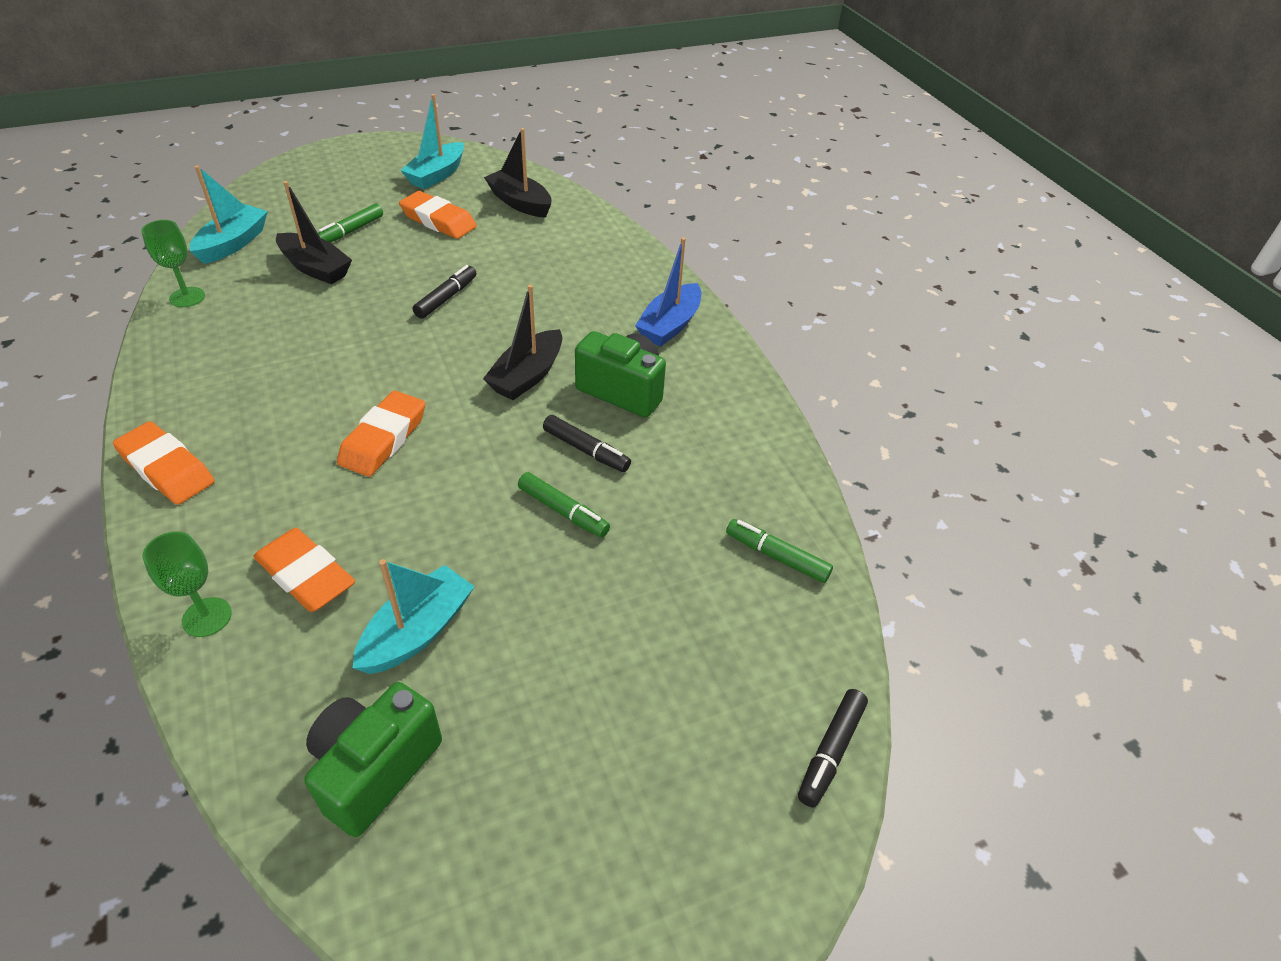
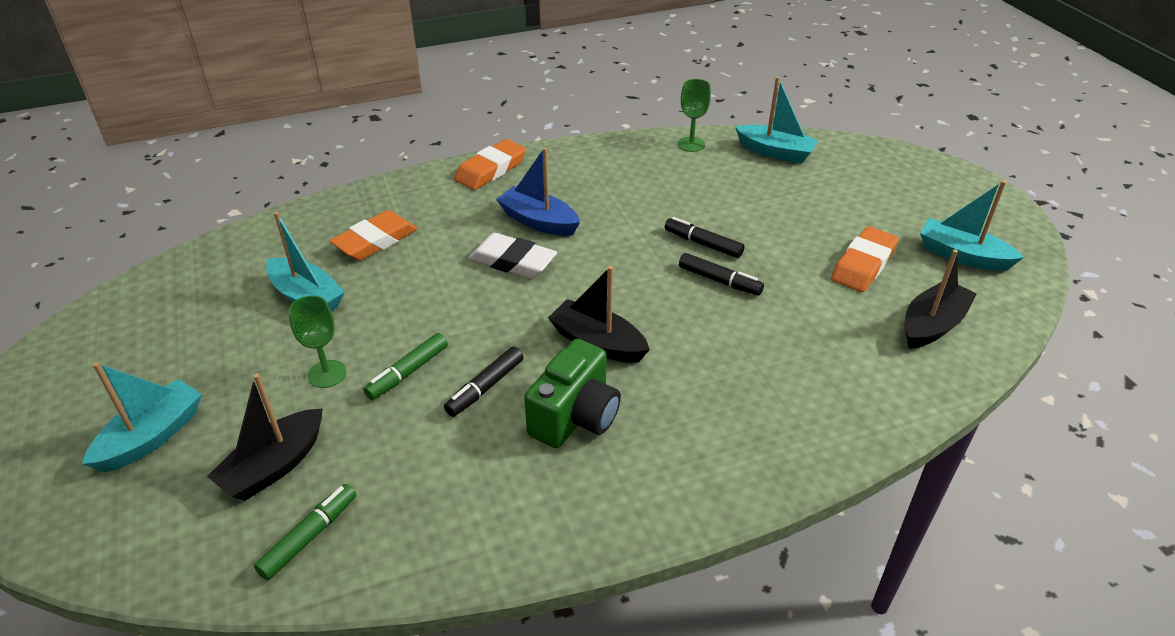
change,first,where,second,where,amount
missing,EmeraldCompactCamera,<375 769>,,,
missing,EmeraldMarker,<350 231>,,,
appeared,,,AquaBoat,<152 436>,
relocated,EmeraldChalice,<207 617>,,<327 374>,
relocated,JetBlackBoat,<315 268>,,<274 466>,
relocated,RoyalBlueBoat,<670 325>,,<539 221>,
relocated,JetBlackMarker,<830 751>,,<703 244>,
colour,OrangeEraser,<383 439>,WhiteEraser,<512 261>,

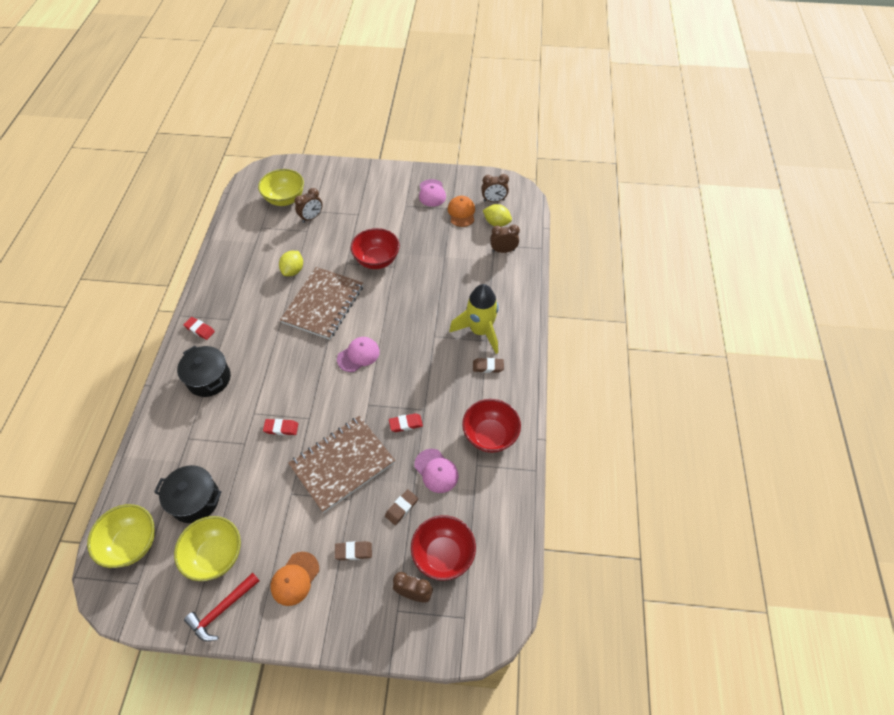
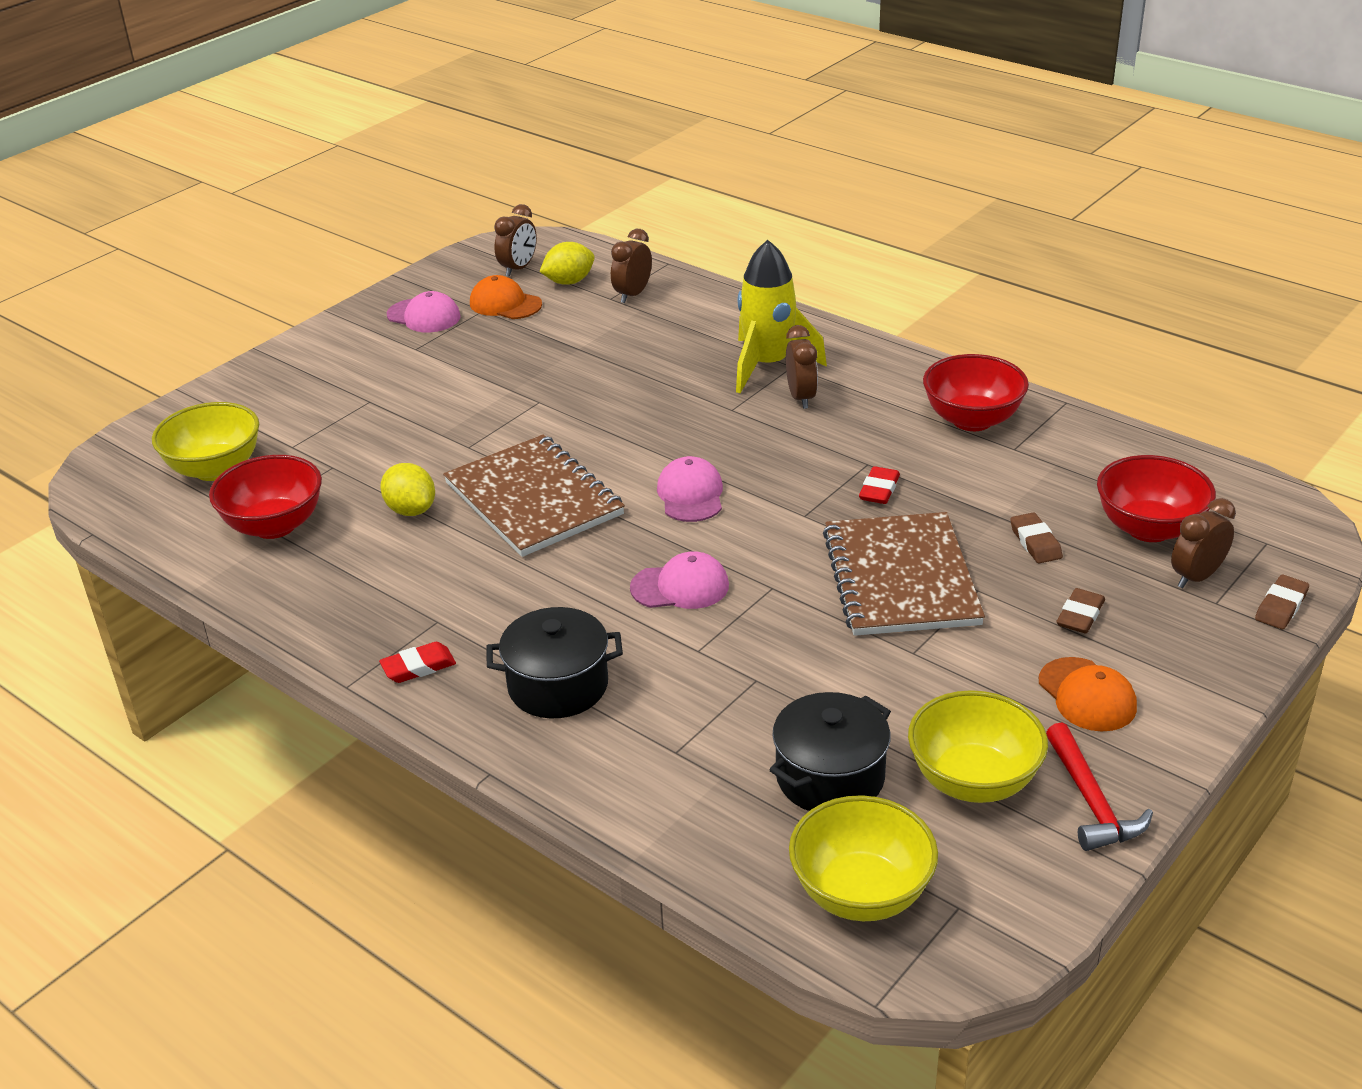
change,first,where,second,where,amount
missing,CrimsonEraser,<281 428>,,,
relocated,RussetBedsideClock,<311 217>,,<801 397>,
relocated,CrimsonServingBowl,<377 260>,,<274 525>,
relocated,RosyPeakedCap,<436 471>,,<680 587>,
relocated,RussetEraser,<488 366>,,<1281 606>,

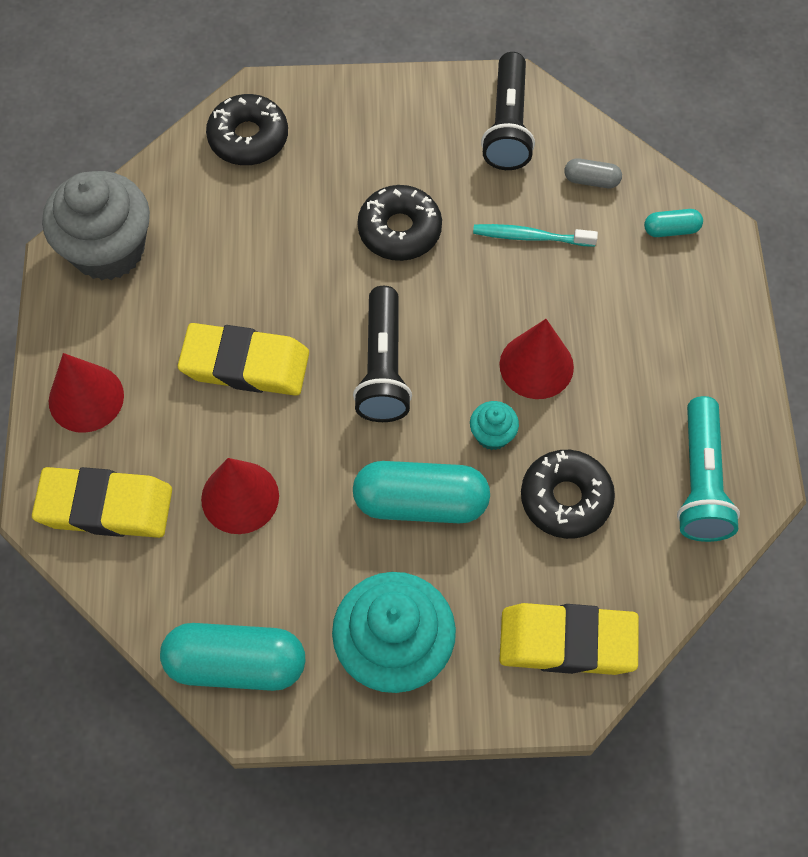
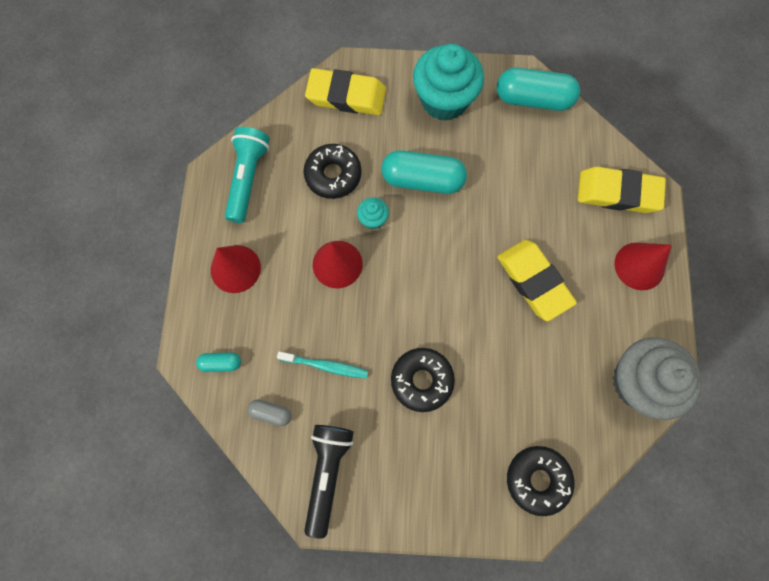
change,first,where,second,where,amount
missing,JetBlackFlashlight,<383 367>,,,
relocated,CrimsonConeShape,<240 497>,,<235 268>,
spun,BrightYellowEraser,<245 364>,,<534 281>,45 degrees clockwise

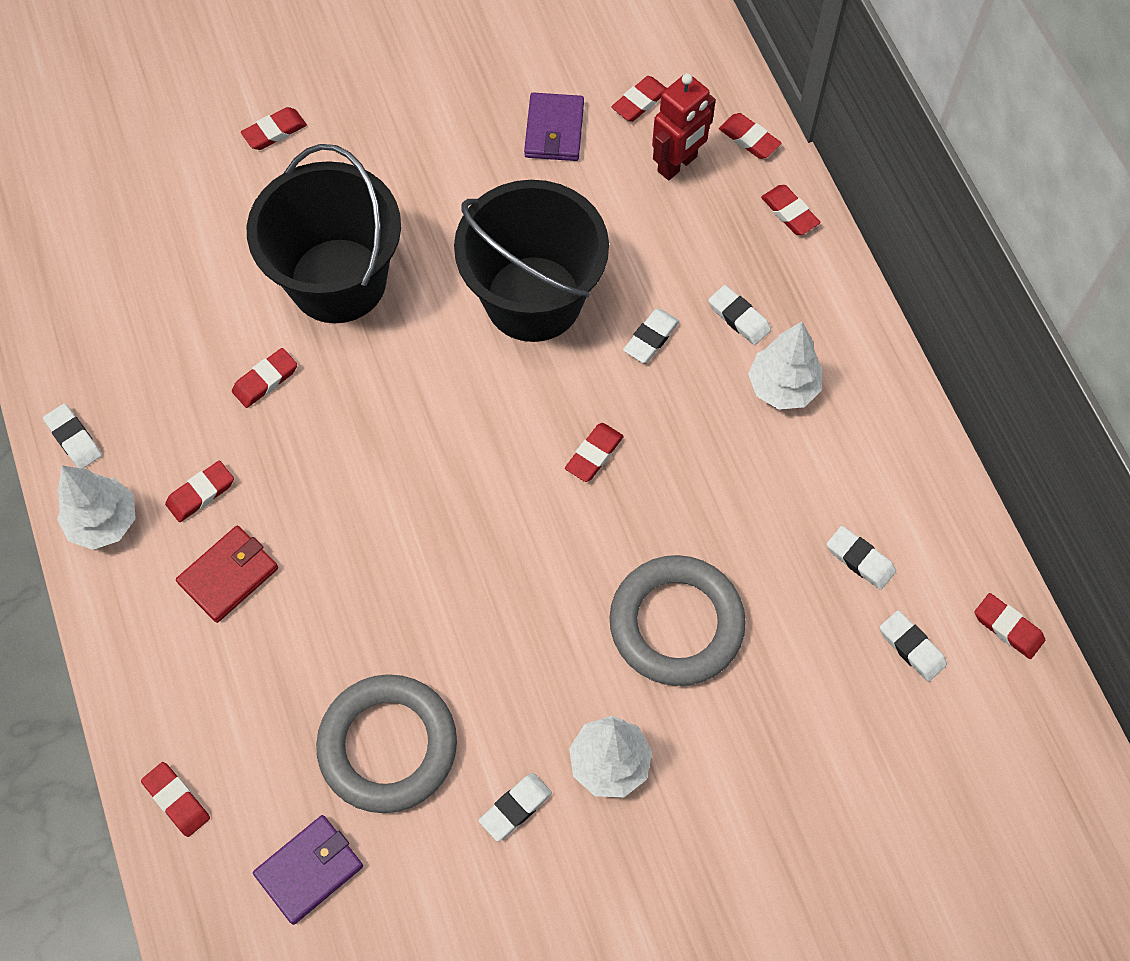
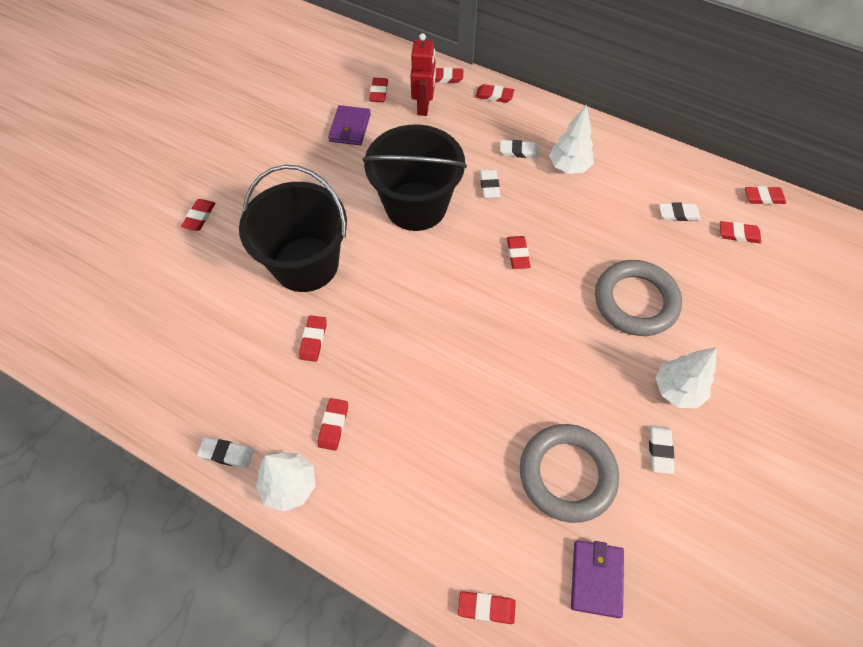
change,first,where,second,where,amount
missing,CrimsonWallet,<228 576>,,,
colour,WhiteEraser,<911 647>,CrimsonEraser,<738 234>,
spun,RoyalPurpleWallet,<554 130>,,<350 128>,45 degrees clockwise

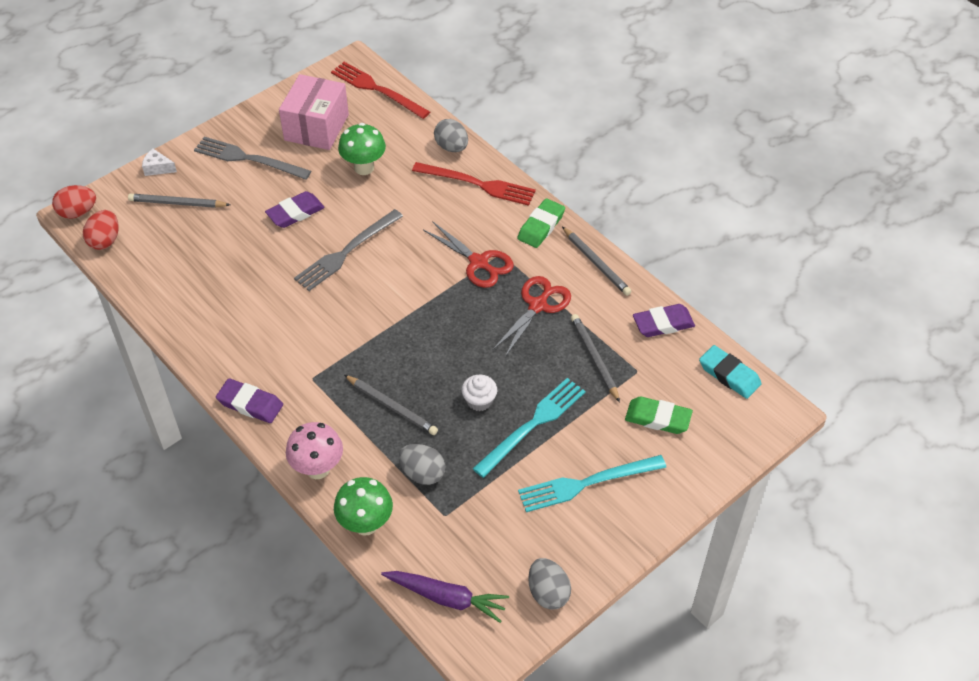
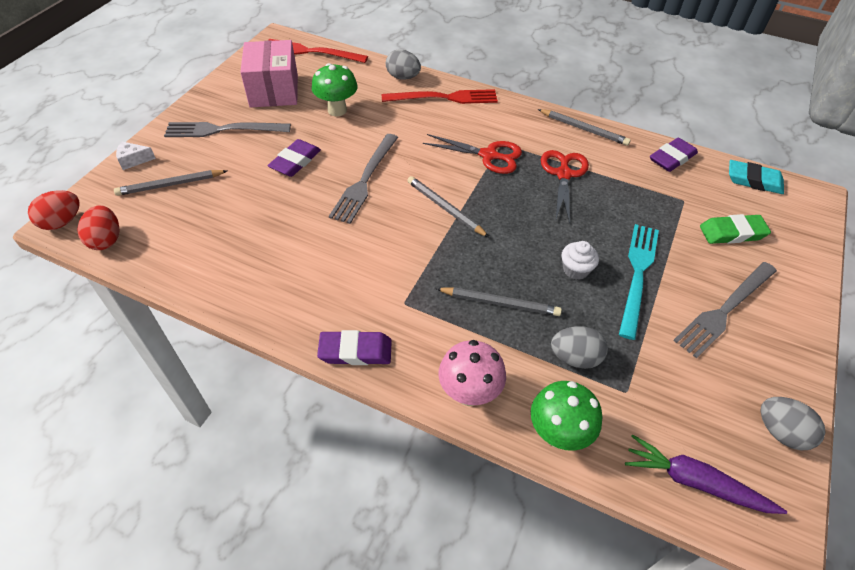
change,first,where,second,where,amount
missing,EmeraldEraser,<541 226>,,,
relocated,AshGreyLeadPencil,<594 358>,,<445 208>,
colour,AquaDinnerFork,<587 483>,AshGreyDinnerFork,<725 309>,
spun,RoyalPurpleRootVegetable,<446 598>,,<695 481>,150 degrees counterclockwise

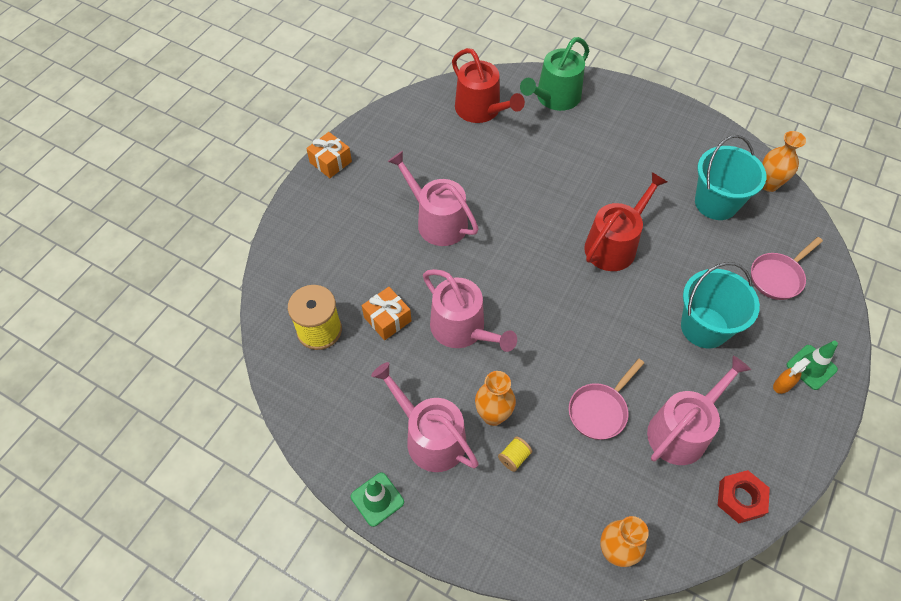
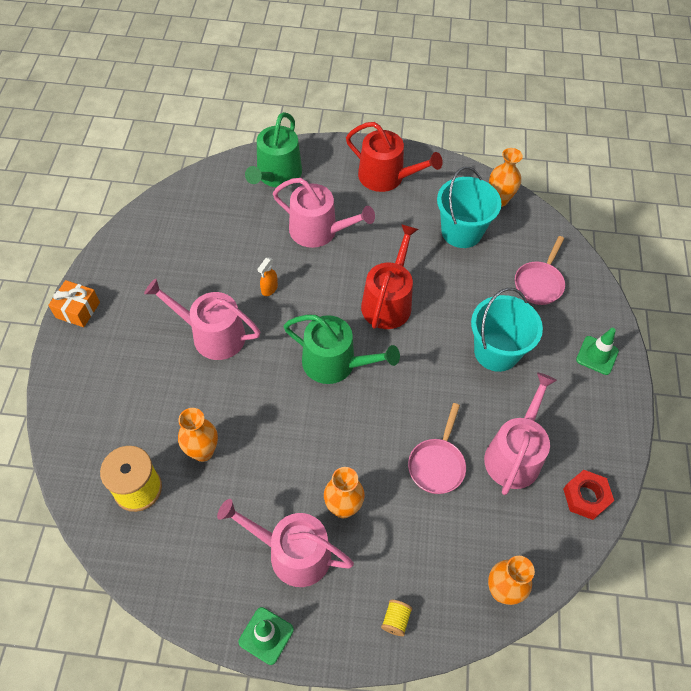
change,first,where,second,where,amount
appeared,,,EmeraldWateringCan,<335 363>,
relocated,RosyWateringCan,<462 329>,,<319 231>,
relocated,CrimsonWateringCan,<481 110>,,<386 177>,
relocated,BrightYellowBobbin,<514 457>,,<395 620>,
relocated,OrangeSprayer,<782 385>,,<269 289>,
exchanged,OrangePresent,<387 319>,OrangeVase,<203 451>,

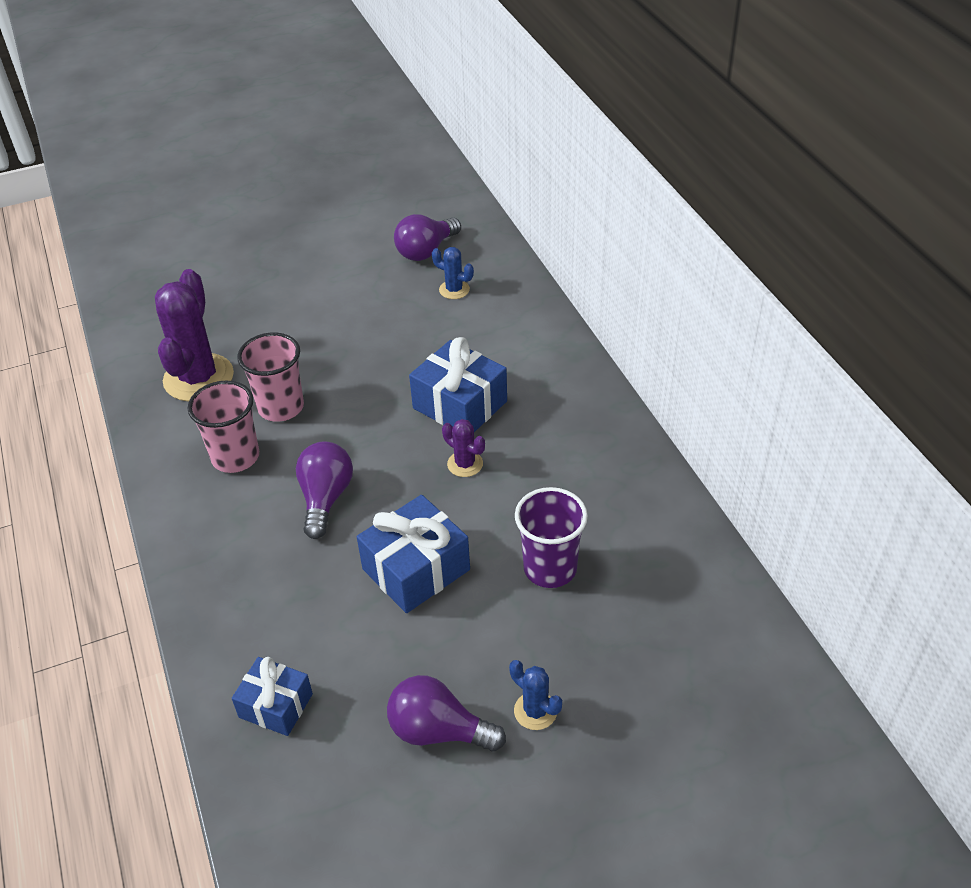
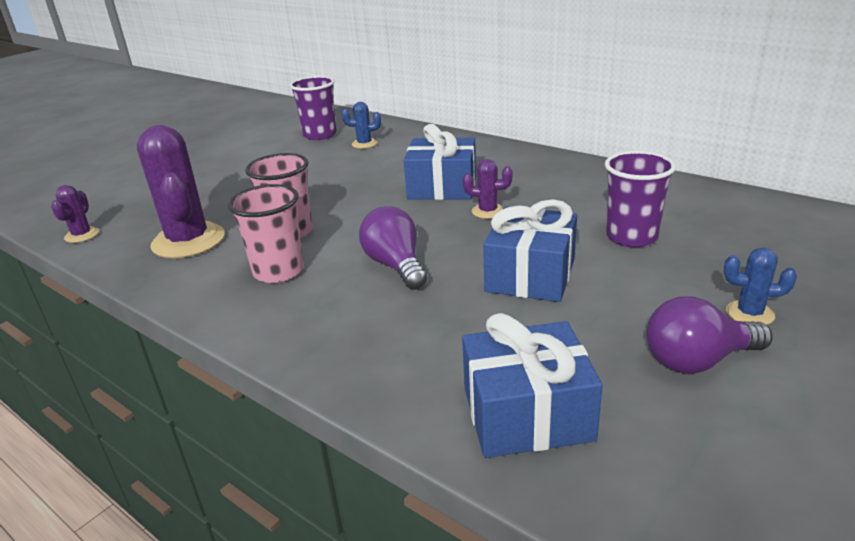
change,first,where,second,where,amount
appeared,,,RoyalPurpleSaguaroCactus,<82 235>,
exchanged,RoyalPurpleLightBulb,<426 251>,RoyalPurpleBeaker,<320 135>,
size,RoyalBluePresent,<276 705>,,<527 414>,x1.57

